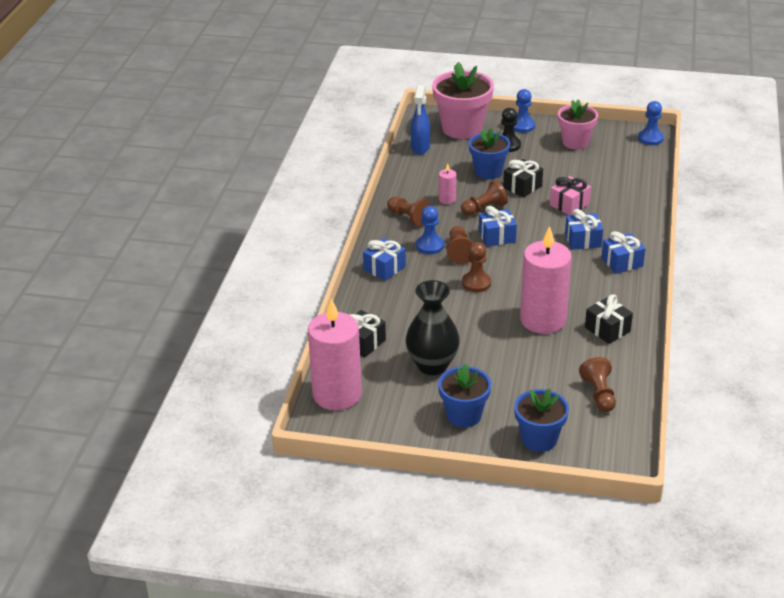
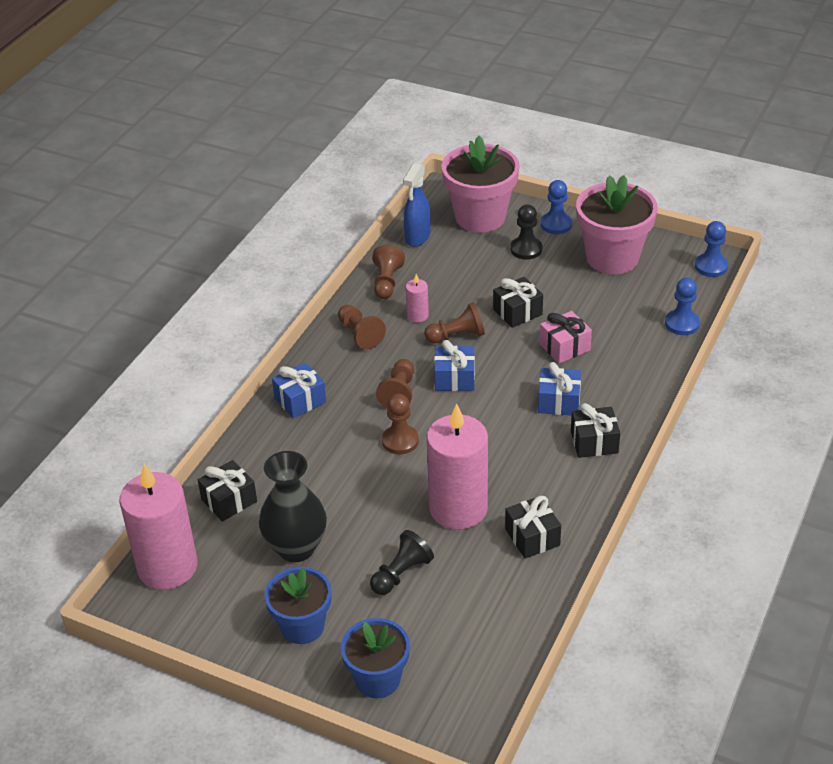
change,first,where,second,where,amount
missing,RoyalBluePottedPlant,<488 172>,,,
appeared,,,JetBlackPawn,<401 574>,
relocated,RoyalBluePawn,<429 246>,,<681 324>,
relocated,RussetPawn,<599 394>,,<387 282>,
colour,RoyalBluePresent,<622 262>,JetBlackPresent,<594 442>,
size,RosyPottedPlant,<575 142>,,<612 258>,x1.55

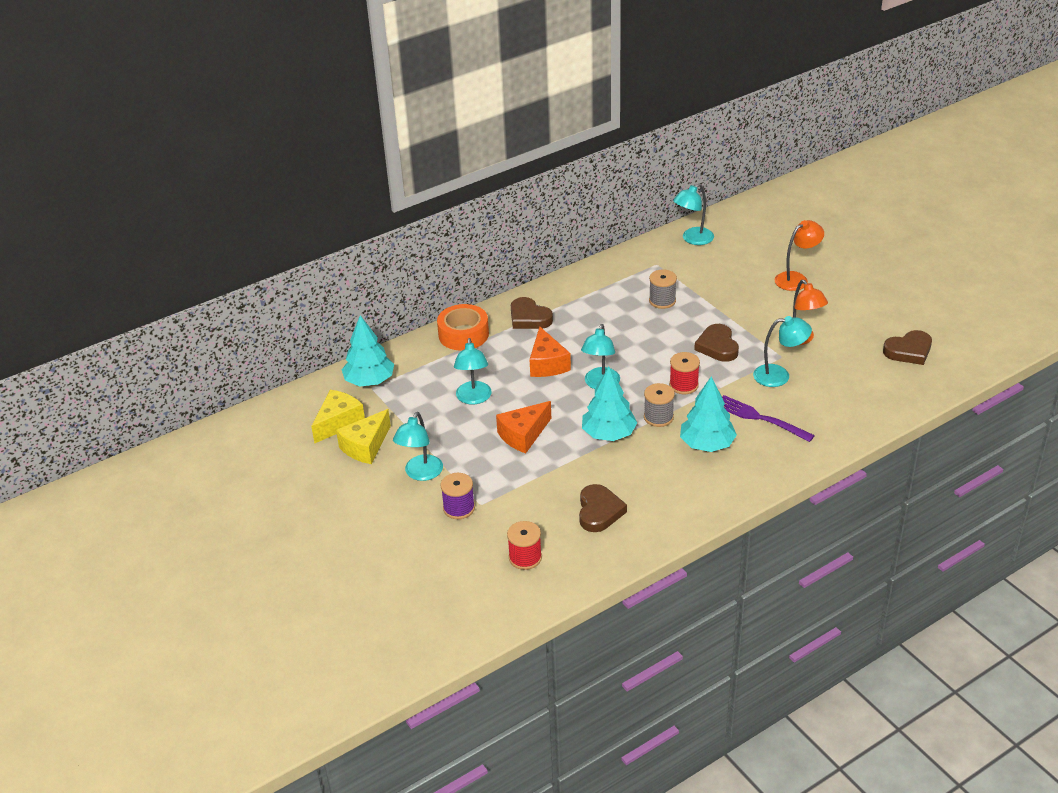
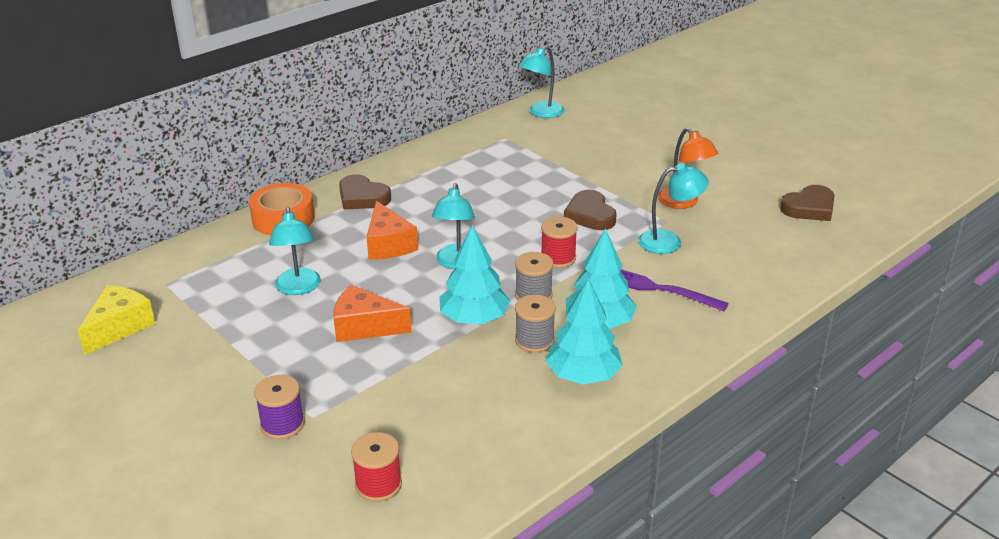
change,first,where,second,where,amount
missing,BrightYellowCheese,<365 446>,,,
missing,AquaReadingLamp,<420 474>,,,
missing,RussetHeartShape,<599 511>,,,
missing,OrangeReadingLamp,<796 279>,,,
relocated,AquaFirTree,<369 381>,,<583 375>,
relocated,AshGreyBobbin,<662 301>,,<534 340>,
spun,OrangeCheese,<523 435>,,<364 327>,60 degrees clockwise

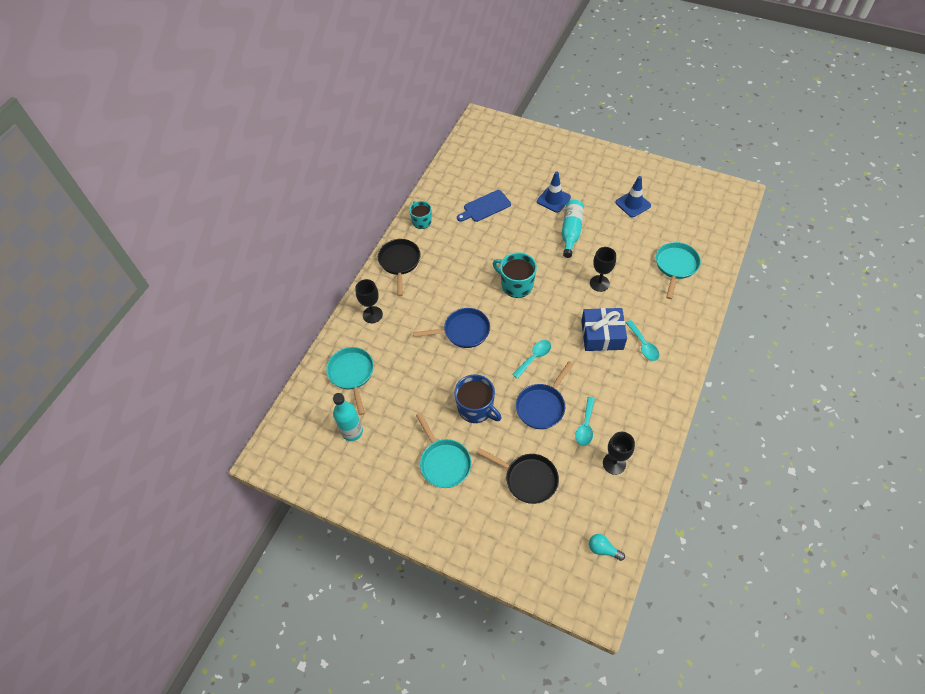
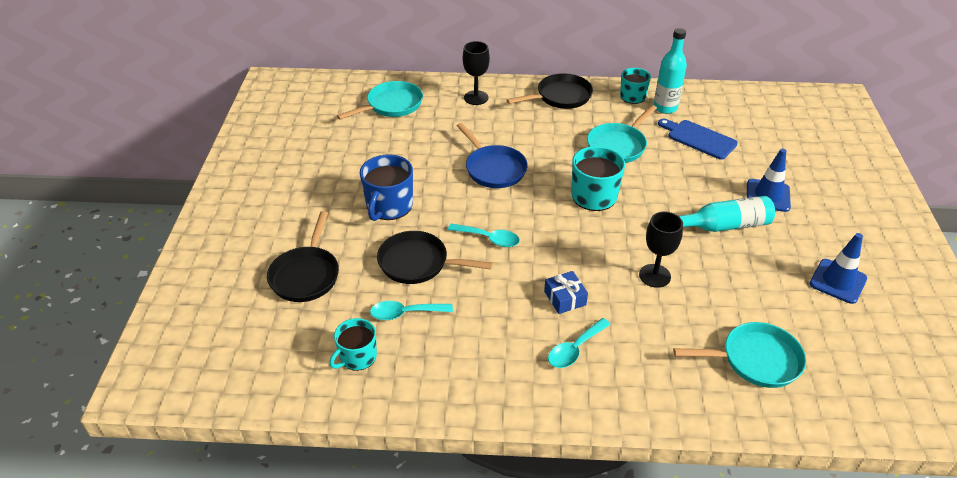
change,first,where,second,where,amount
missing,AquaLightBulb,<603 549>,,,
relocated,AquaBottle,<352 432>,,<665 107>,
relocated,AquaFryingPan,<444 462>,,<618 145>,
exchanged,JetBlackChalice,<614 463>,AquaCoffeeMug,<357 357>,
colour,RoyalBlueFryingPan,<542 406>,JetBlackFryingPan,<418 263>,
size,RoyalBluePresent,<602 335>,,<565 298>,x0.55

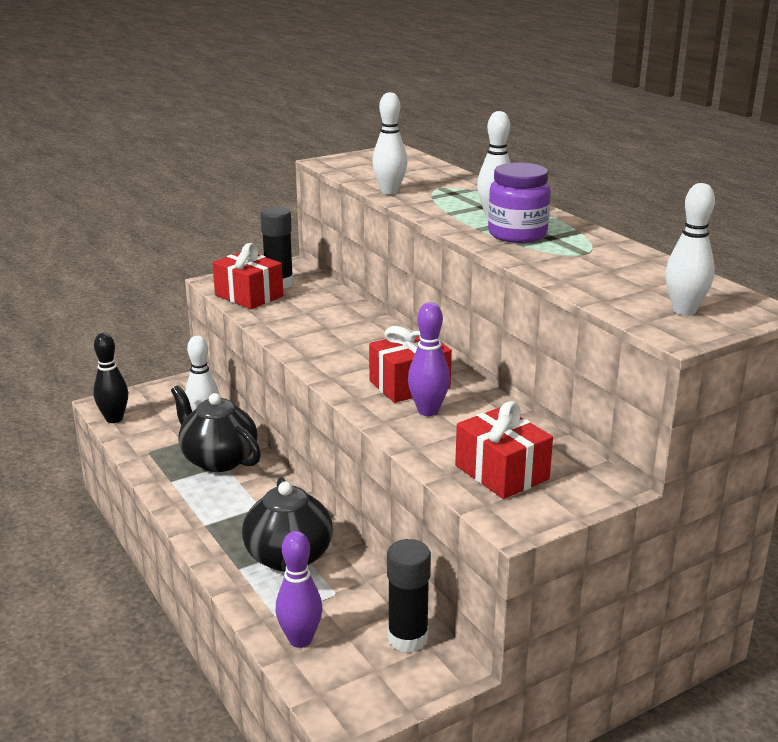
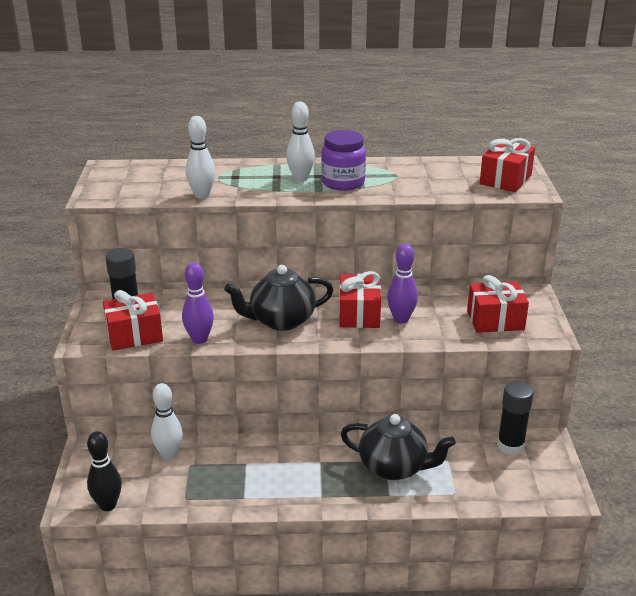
change,first,where,second,where,amount
relocated,JetBlackChinaTeapot,<218 459>,,<281 321>,
relocated,RoyalPurpleTenpin,<300 640>,,<199 339>,
exchanged,WhiteTenpin,<684 310>,CrimsonPresent,<505 180>,

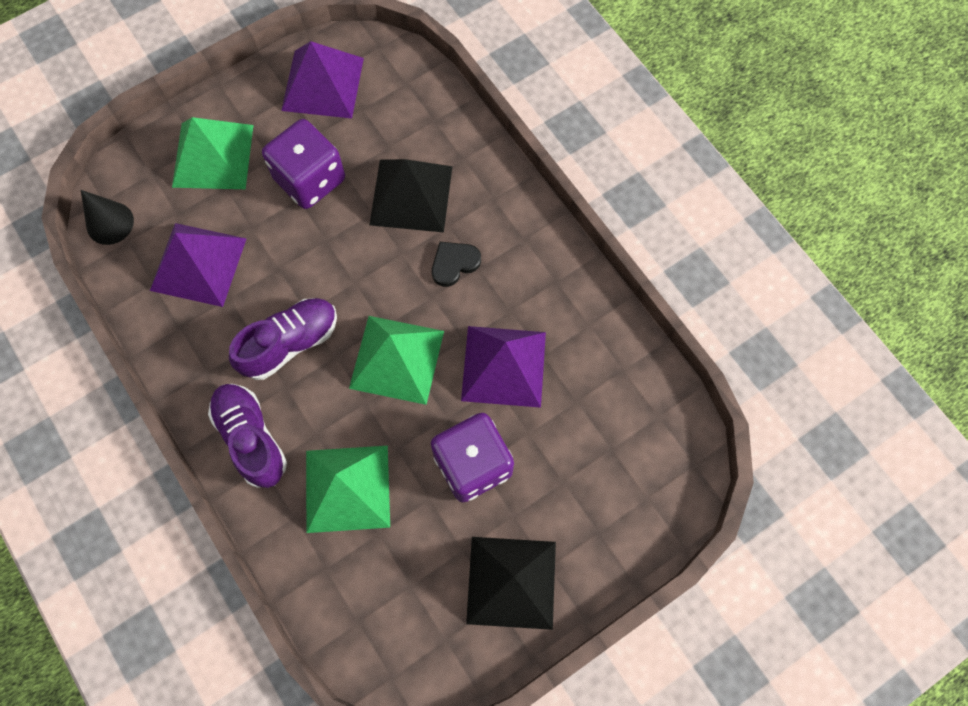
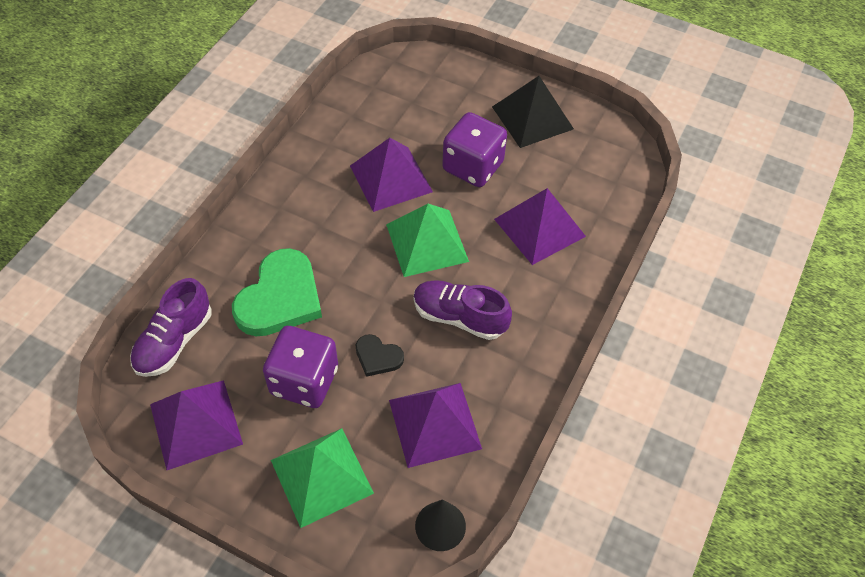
change,first,where,second,where,amount
relocated,RoyalPurpleShoe,<251 438>,,<174 341>,
relocated,JetBlackHeartShape,<454 263>,,<378 357>,
exchanged,JetBlackPyramidShape,<411 195>,EmeraldHeartShape,<280 298>,
colour,EmeraldPyramidShape,<347 488>,RoyalPurplePyramidShape,<540 227>,

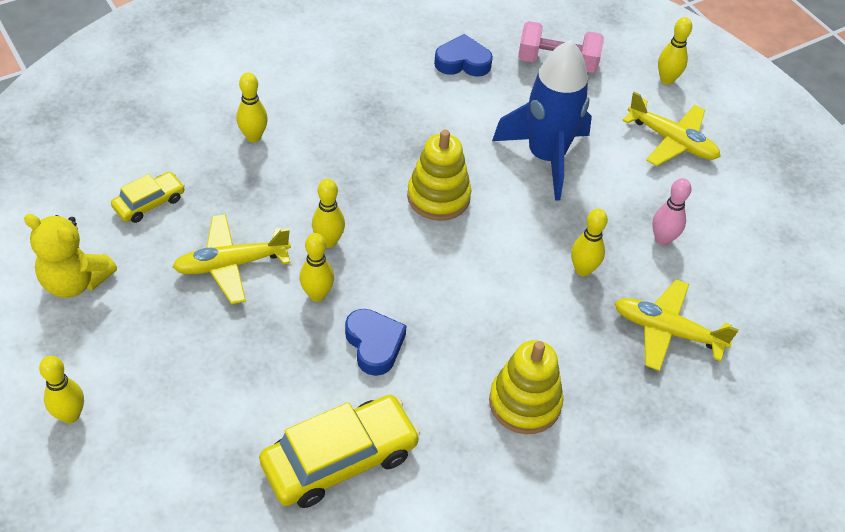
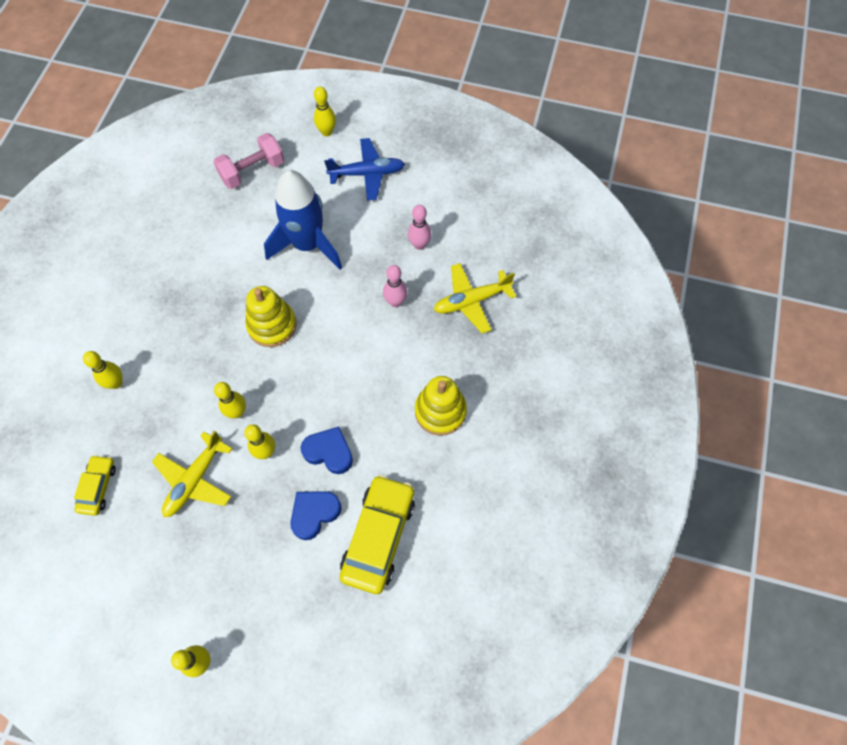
change,first,where,second,where,amount
missing,BrightYellowTeddyBear,<75 281>,,,
relocated,RoyalBlueHeartShape,<462 62>,,<314 514>,
colour,BrightYellowTenpin,<583 270>,RosyTenpin,<395 302>,
colour,BrightYellowToyPlane,<672 141>,RoyalBlueToyPlane,<367 174>,

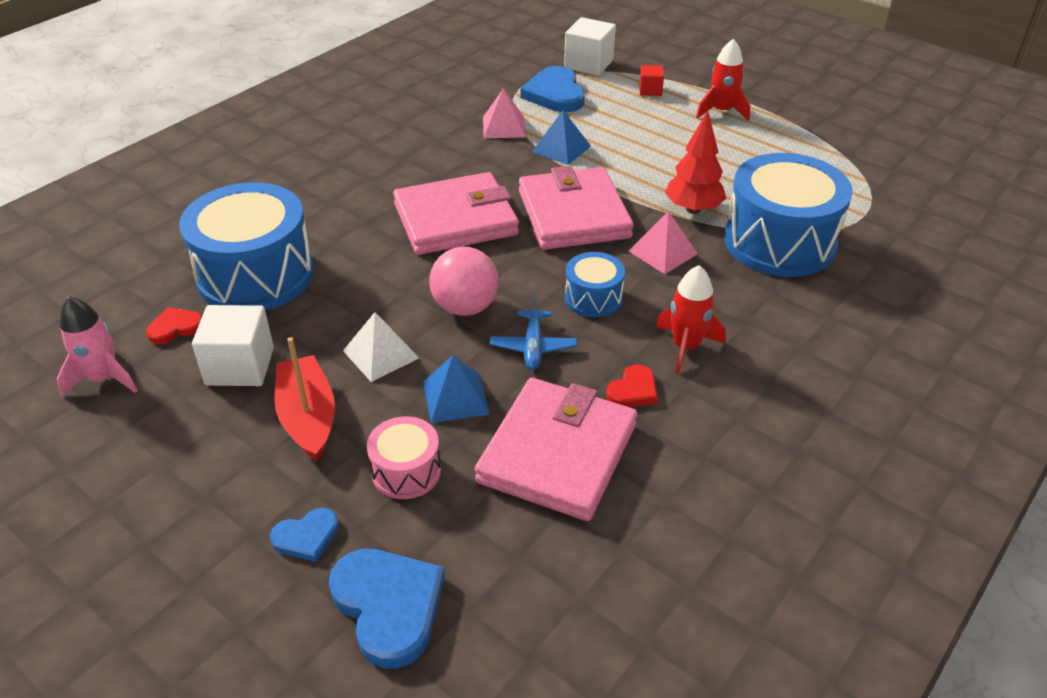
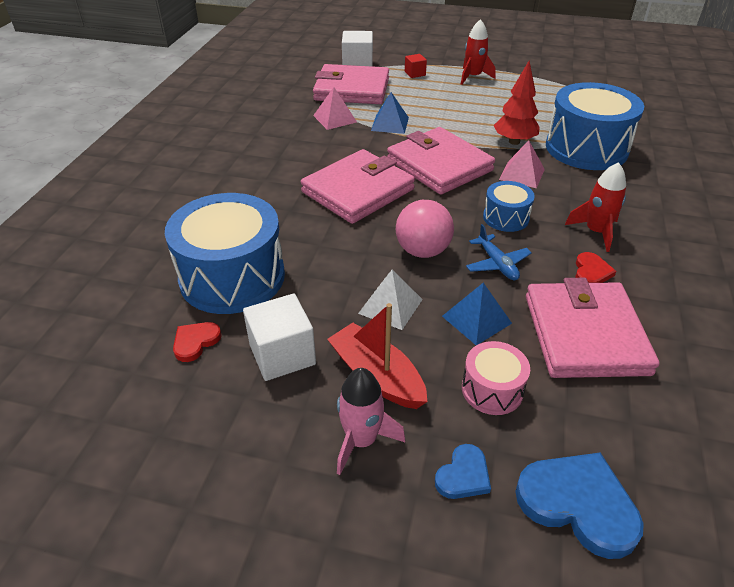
change,first,where,second,where,amount
relocated,RosyToyRocket,<104 378>,,<361 440>,
exchanged,RoyalBlueHeartShape,<555 94>,RosyWallet,<352 89>,

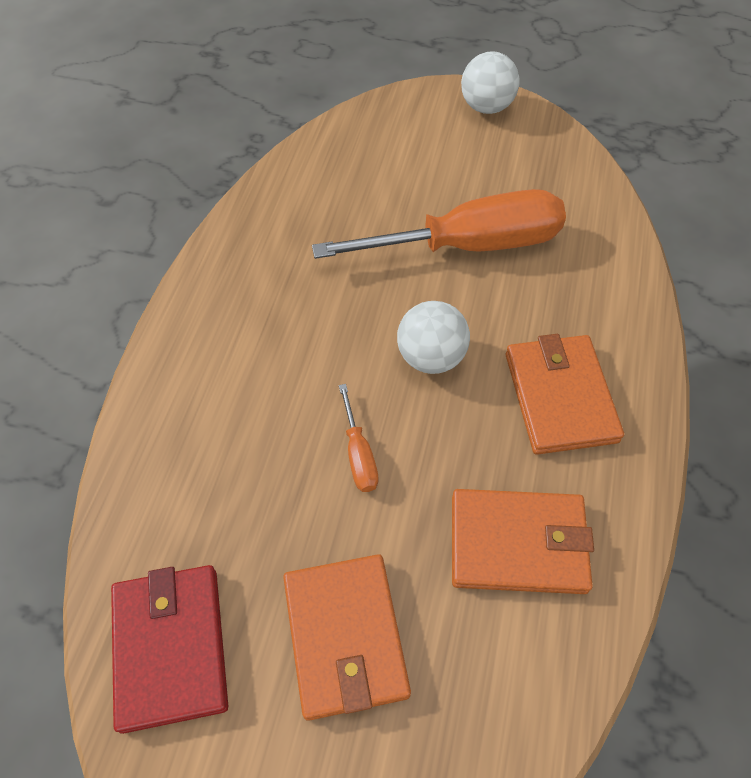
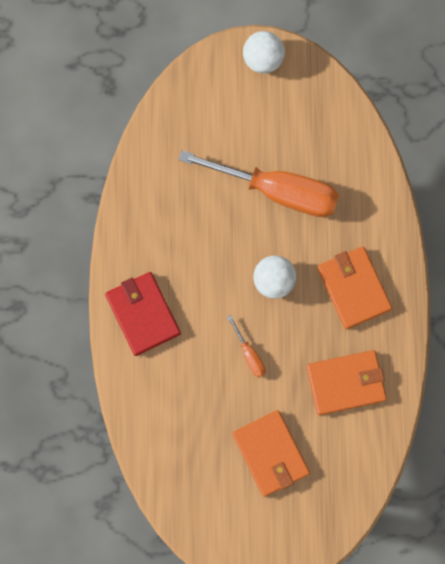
change,first,where,second,where,amount
relocated,CrimsonWallet,<171 647>,,<143 314>,
spun,OrangeScrewdriver,<467 245>,,<277 190>,45 degrees clockwise

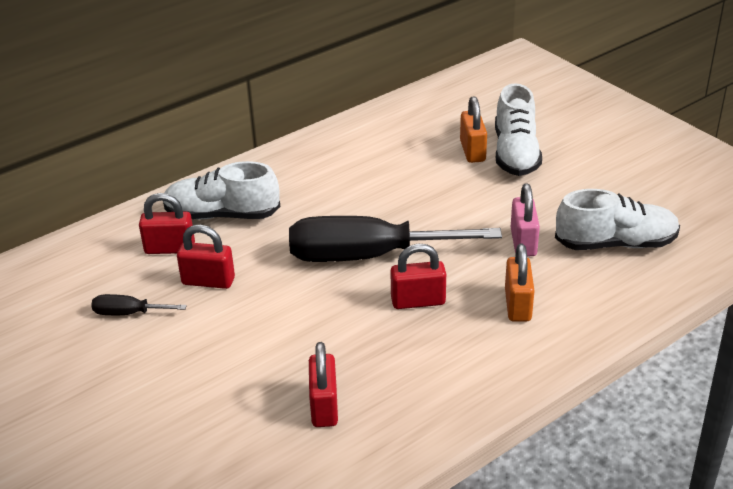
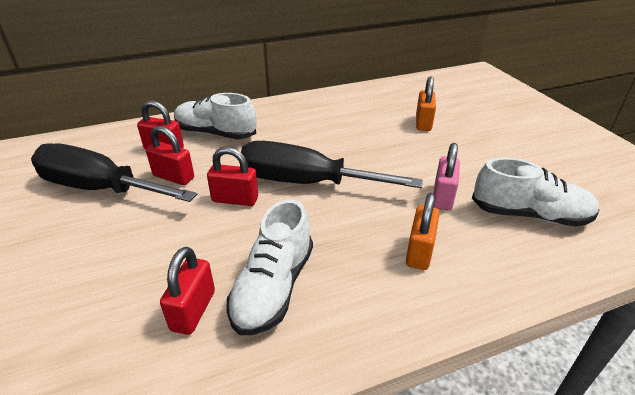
change,first,where,second,where,amount
relocated,CrimsonLock,<418 301>,,<235 199>,
relocated,WhiteShoe,<515 154>,,<273 287>,
size,JetBlackScrewdriver,<128 313>,,<99 188>,x2.35

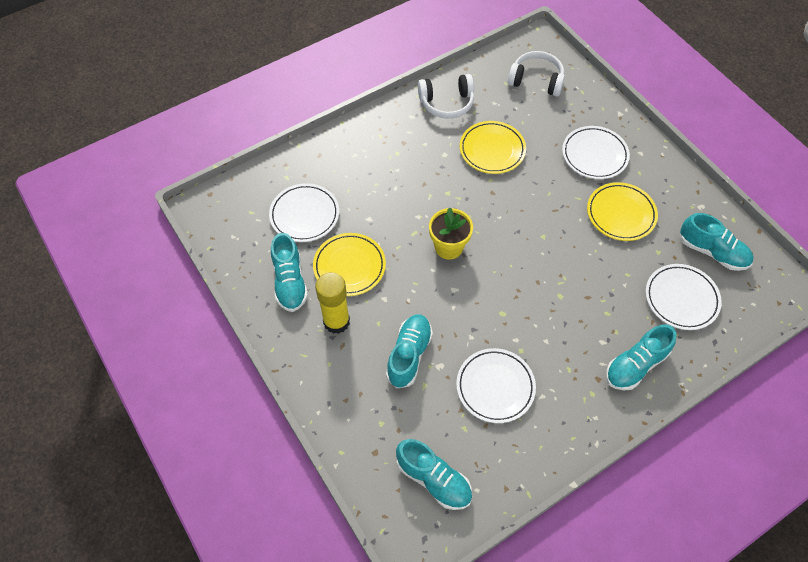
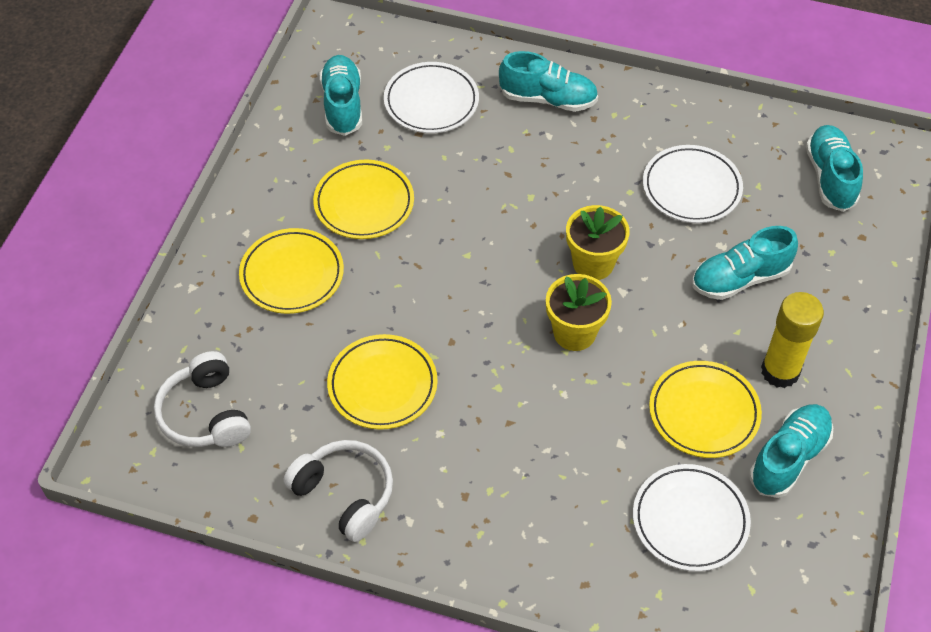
change,first,where,second,where,amount
appeared,,,BrightYellowPottedPlant,<593 263>,
colour,WhiteDinnerPlate,<594 155>,BrightYellowDinnerPlate,<292 275>,

